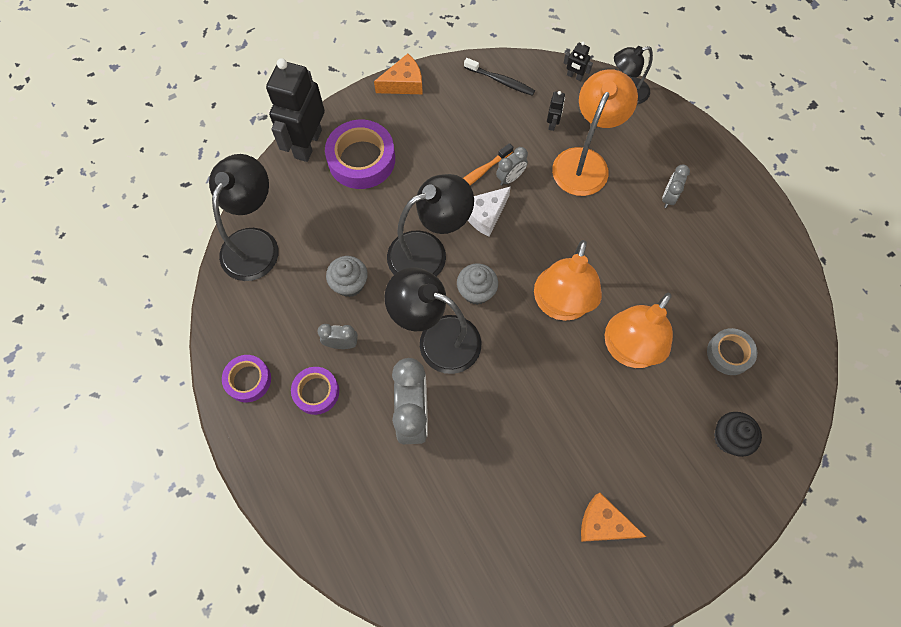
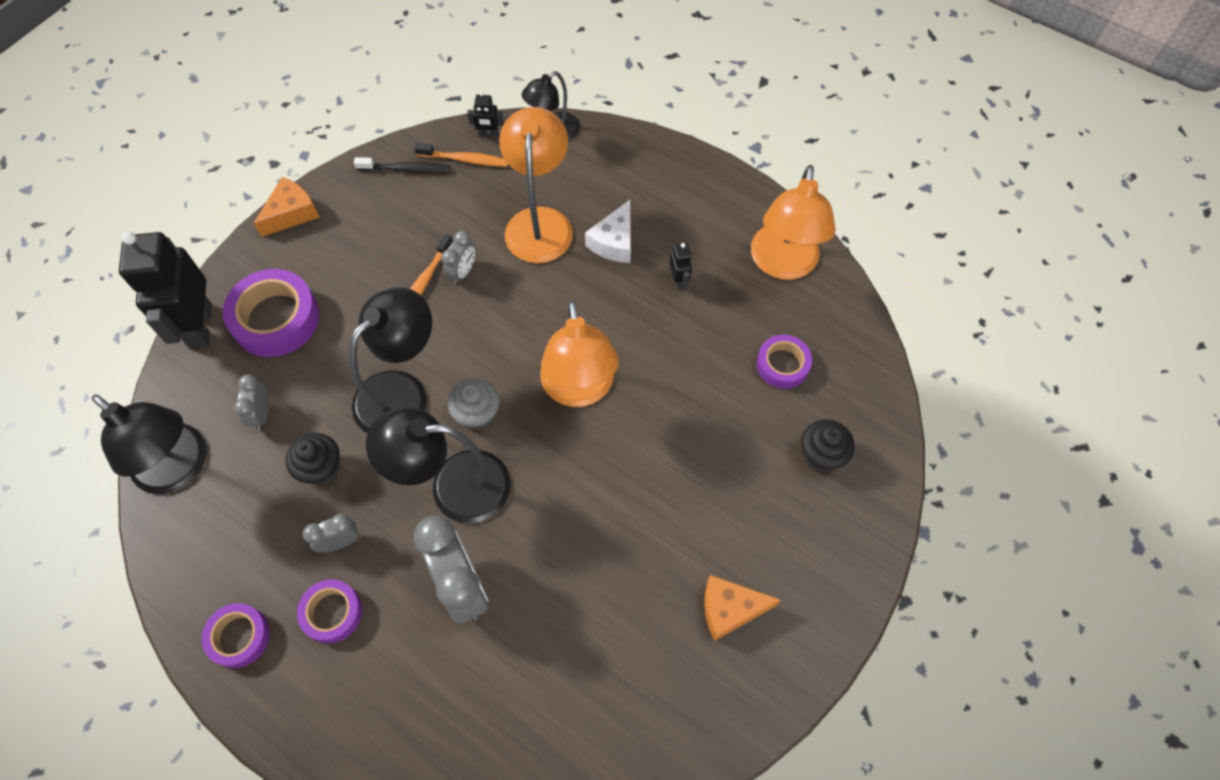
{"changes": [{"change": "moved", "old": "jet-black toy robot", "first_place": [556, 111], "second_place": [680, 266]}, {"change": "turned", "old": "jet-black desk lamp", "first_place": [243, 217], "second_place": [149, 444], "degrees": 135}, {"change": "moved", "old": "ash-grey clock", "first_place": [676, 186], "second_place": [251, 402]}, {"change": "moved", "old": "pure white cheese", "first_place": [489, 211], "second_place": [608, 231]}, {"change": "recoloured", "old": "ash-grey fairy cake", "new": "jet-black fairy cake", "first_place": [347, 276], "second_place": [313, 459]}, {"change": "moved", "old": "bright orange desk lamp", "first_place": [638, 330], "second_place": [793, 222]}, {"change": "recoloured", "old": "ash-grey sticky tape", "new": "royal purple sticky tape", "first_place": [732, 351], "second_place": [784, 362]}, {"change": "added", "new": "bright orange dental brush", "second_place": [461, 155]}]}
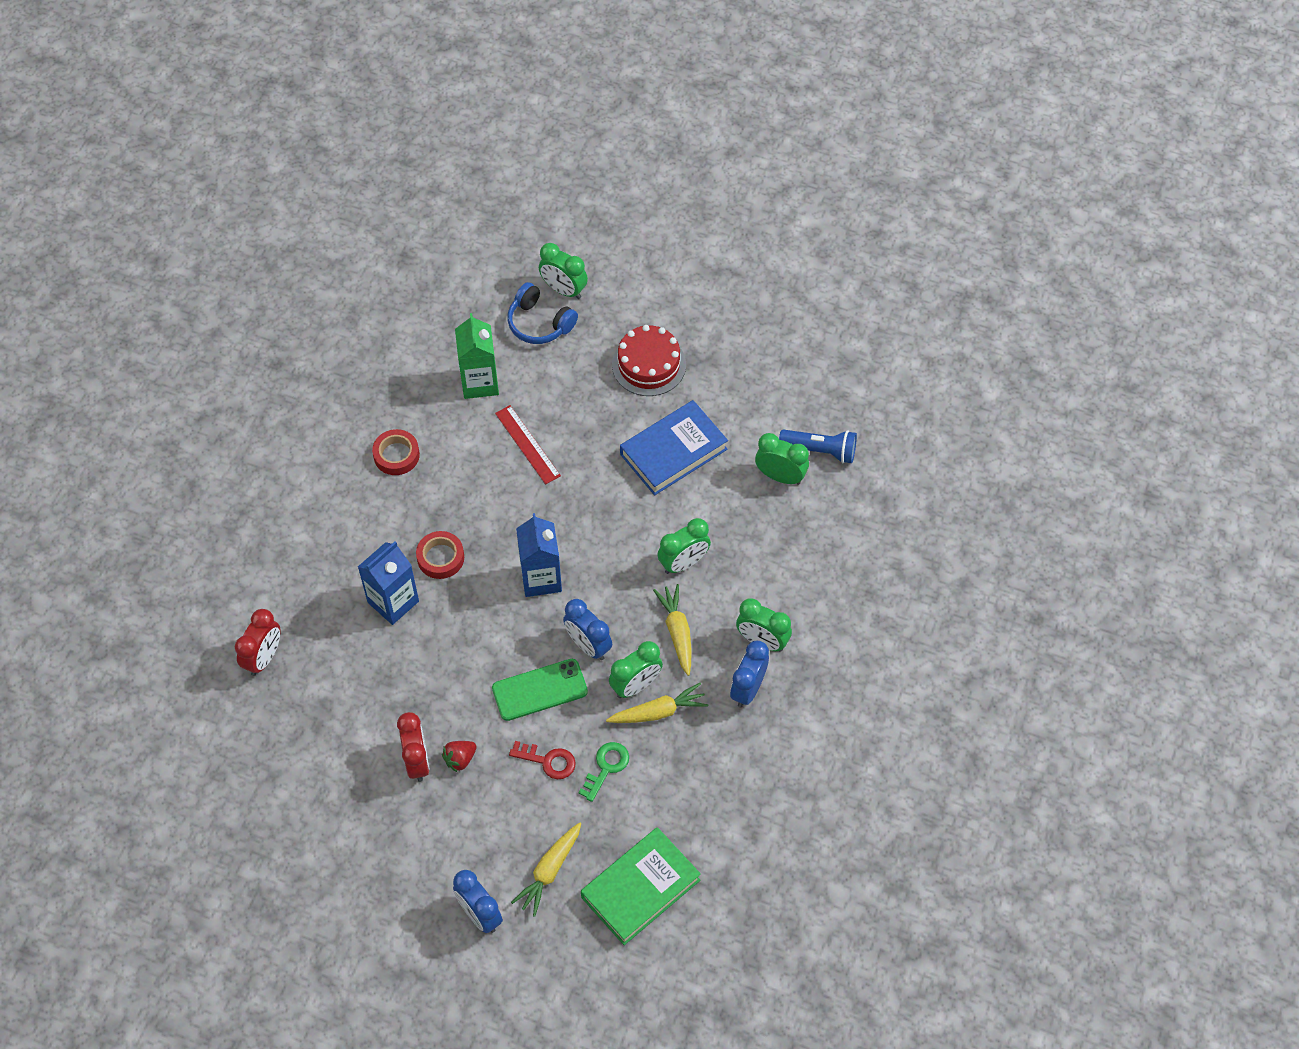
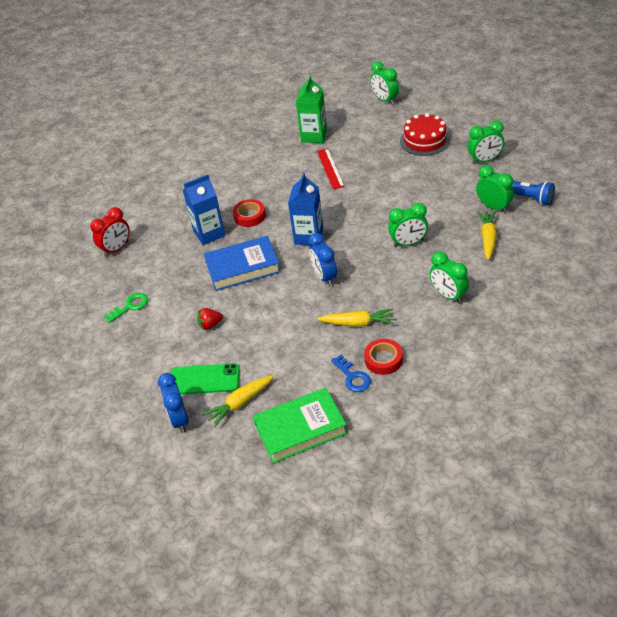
{"changes": [{"change": "removed", "old": "royal blue over-ear headphones", "first_place": [542, 313]}, {"change": "moved", "old": "royal blue hardcover", "first_place": [674, 448], "second_place": [242, 263]}, {"change": "moved", "old": "red sticky tape", "first_place": [396, 452], "second_place": [383, 357]}, {"change": "moved", "old": "bright yellow toy carrot", "first_place": [672, 630], "second_place": [487, 235]}, {"change": "moved", "old": "leaf-green clock", "first_place": [636, 669], "second_place": [486, 142]}, {"change": "removed", "old": "royal blue clock", "first_place": [749, 674]}, {"change": "moved", "old": "leaf-green phone", "first_place": [540, 690], "second_place": [205, 379]}, {"change": "removed", "old": "red clock", "first_place": [413, 747]}, {"change": "removed", "old": "red door key", "first_place": [542, 760]}, {"change": "moved", "old": "leaf-green door key", "first_place": [603, 772], "second_place": [126, 308]}, {"change": "added", "new": "royal blue door key", "second_place": [351, 373]}]}
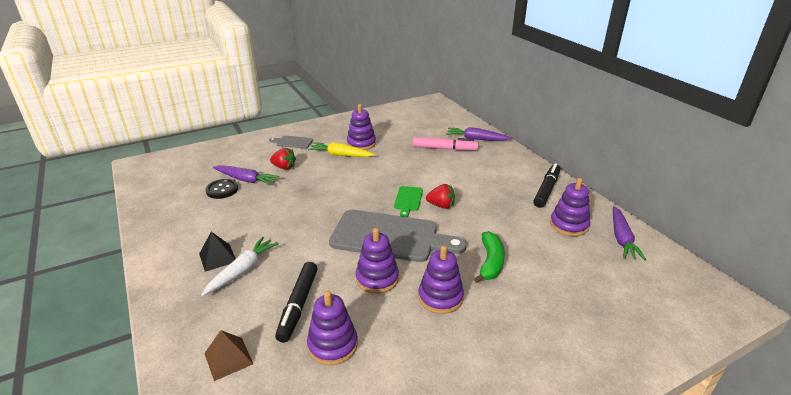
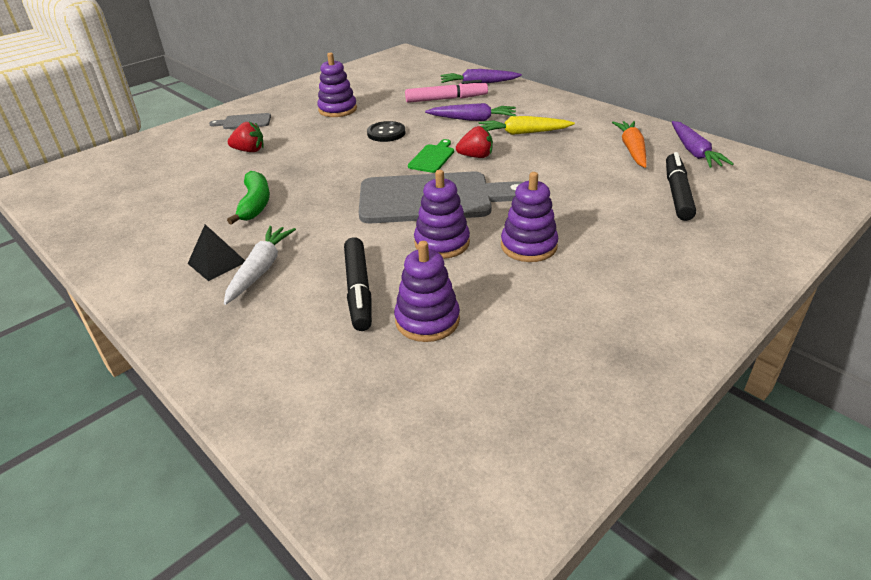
{"changes": [{"change": "moved", "old": "bright yellow toy carrot", "first_place": [341, 149], "second_place": [526, 125]}, {"change": "moved", "old": "jet-black felt pen", "first_place": [546, 185], "second_place": [681, 186]}, {"change": "moved", "old": "royal purple toy carrot", "first_place": [246, 175], "second_place": [470, 112]}, {"change": "replaced", "old": "royal purple ring stacker", "new": "bright orange toy carrot", "first_place": [570, 207], "second_place": [629, 144]}, {"change": "moved", "old": "jet-black shirt button", "first_place": [221, 189], "second_place": [386, 131]}, {"change": "turned", "old": "leaf-green chopping board", "first_place": [408, 201], "second_place": [431, 156], "degrees": -150}, {"change": "moved", "old": "leaf-green toy banana", "first_place": [489, 257], "second_place": [248, 198]}, {"change": "removed", "old": "dark brown solid pyramid", "first_place": [228, 355]}]}
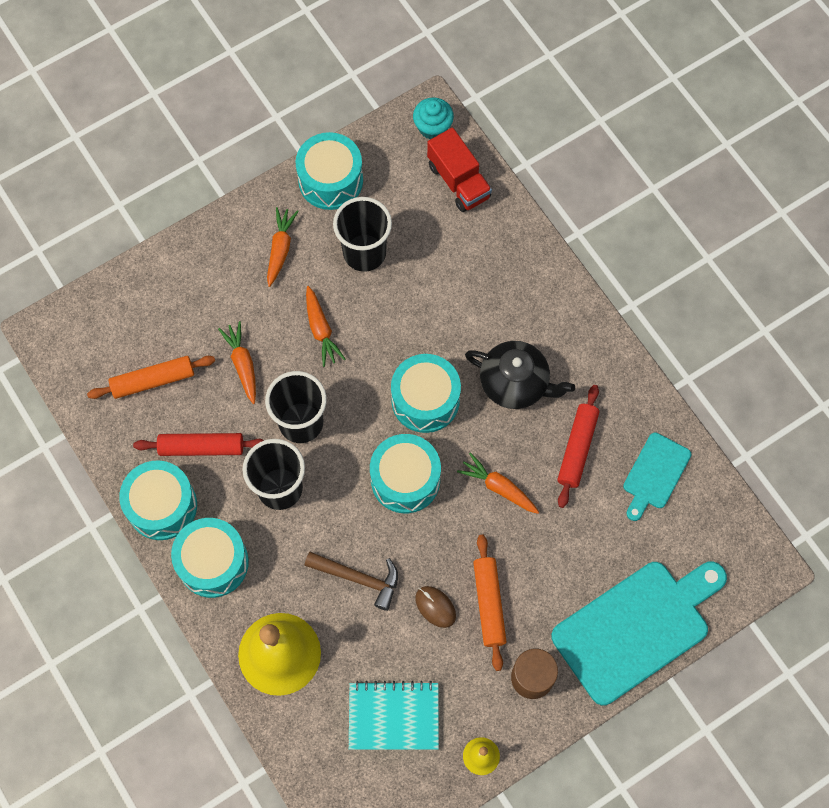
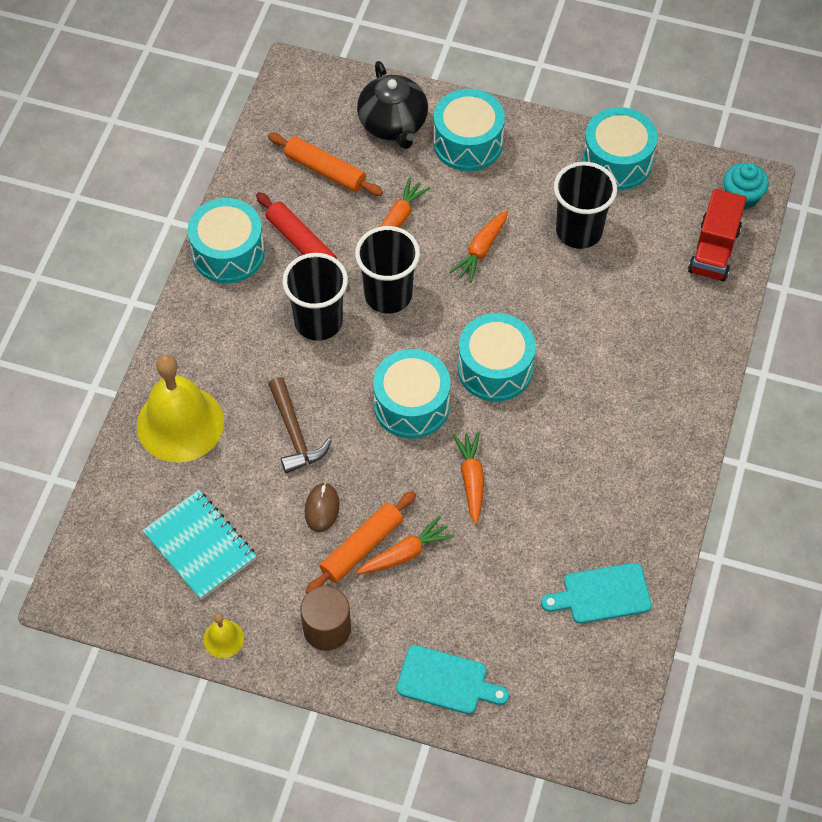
{"changes": [{"change": "moved", "old": "bright orange toy carrot", "first_place": [283, 247], "second_place": [405, 545]}, {"change": "moved", "old": "jet-black china teapot", "first_place": [520, 375], "second_place": [392, 105]}, {"change": "removed", "old": "red rolling pin", "first_place": [578, 446]}, {"change": "moved", "old": "teal toy drum", "first_place": [210, 558], "second_place": [469, 130]}, {"change": "resized", "old": "teal chopping board", "first_place": [639, 633], "second_place": [452, 679], "factor": 0.52}]}
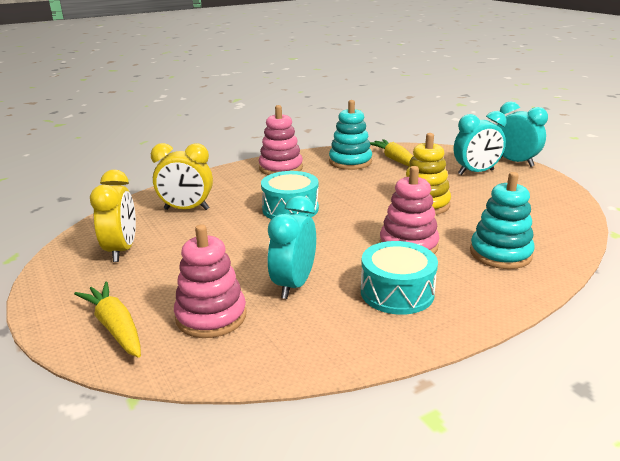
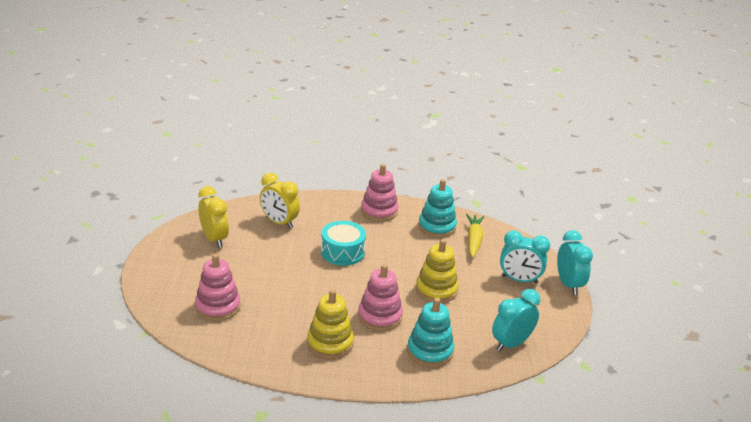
{"changes": [{"change": "turned", "old": "bright yellow clock", "first_place": [113, 216], "second_place": [213, 217], "degrees": -60}, {"change": "moved", "old": "teal clock", "first_place": [292, 247], "second_place": [516, 320]}, {"change": "replaced", "old": "teal toy drum", "new": "bright yellow ring stacker", "first_place": [399, 278], "second_place": [330, 324]}, {"change": "removed", "old": "bright yellow toy carrot", "first_place": [107, 319]}]}
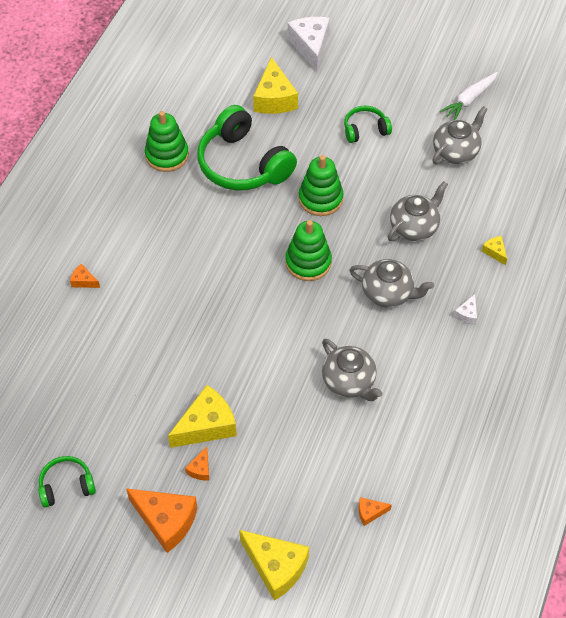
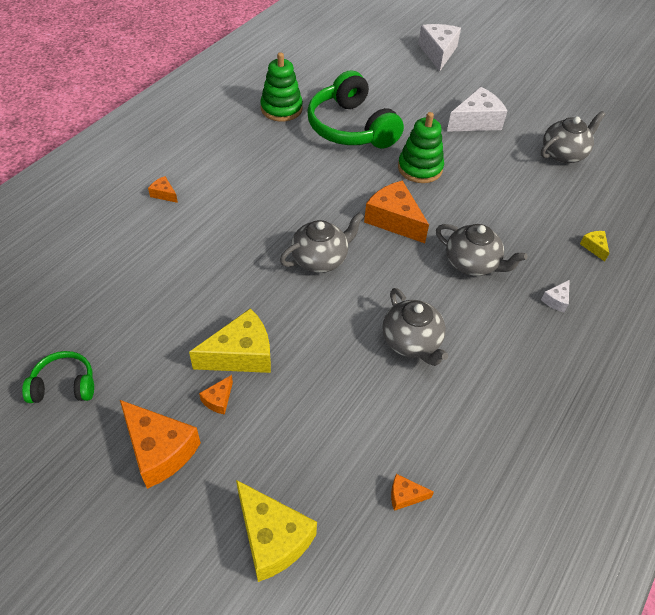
{"changes": [{"change": "removed", "old": "bright yellow cheese", "first_place": [275, 85]}, {"change": "removed", "old": "pure white toy carrot", "first_place": [469, 96]}, {"change": "replaced", "old": "leaf-green over-ear headphones", "new": "pure white cheese", "first_place": [368, 124], "second_place": [477, 109]}, {"change": "moved", "old": "ash-grey china teapot", "first_place": [418, 211], "second_place": [322, 242]}, {"change": "replaced", "old": "leaf-green ring stacker", "new": "bright orange cheese", "first_place": [308, 250], "second_place": [396, 212]}]}
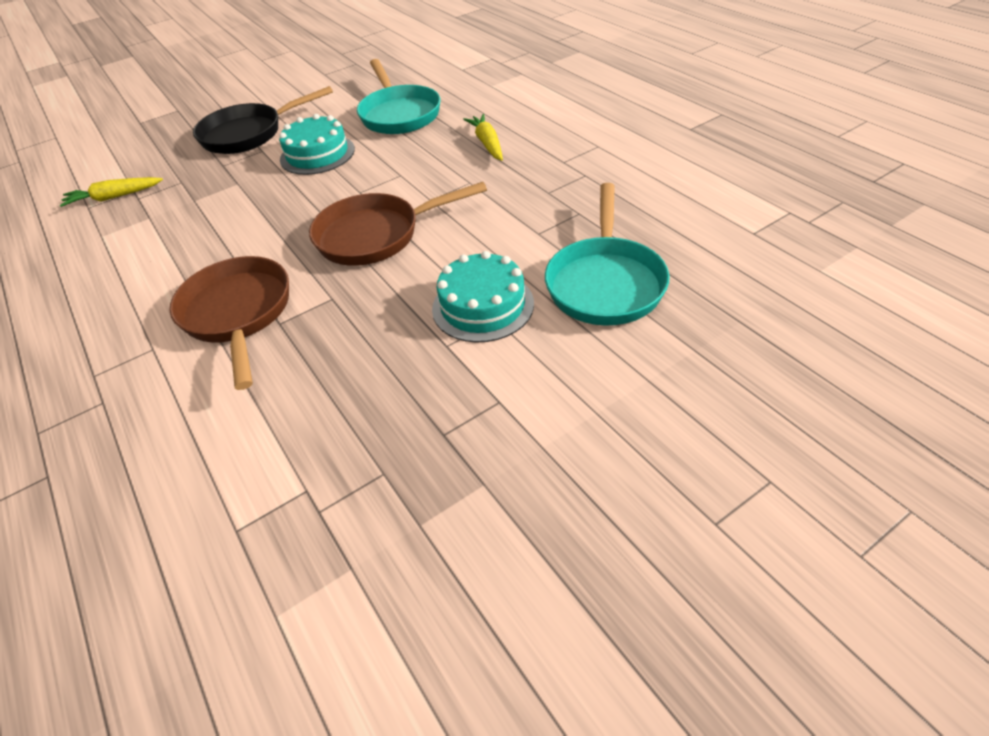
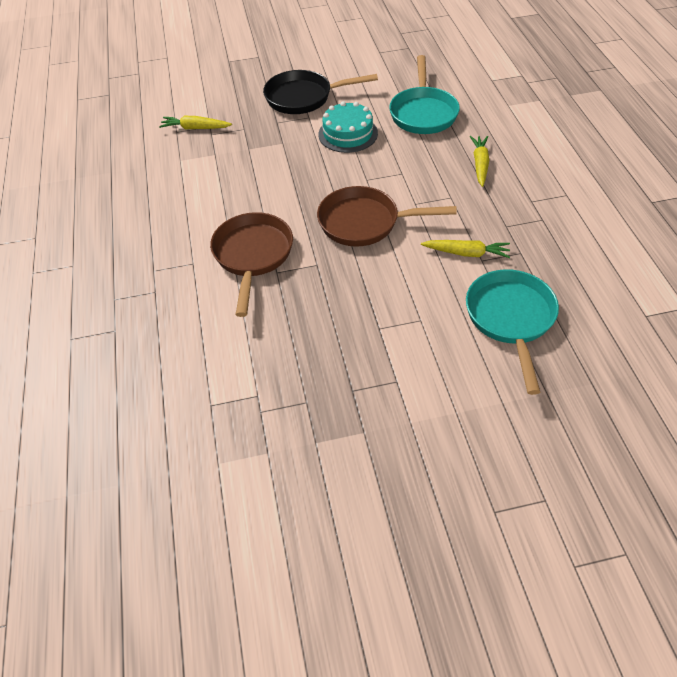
{"changes": [{"change": "turned", "old": "teal skillet", "first_place": [607, 254], "second_place": [512, 332], "degrees": 150}, {"change": "removed", "old": "teal cake", "first_place": [483, 296]}, {"change": "added", "new": "bright yellow toy carrot", "second_place": [465, 249]}]}
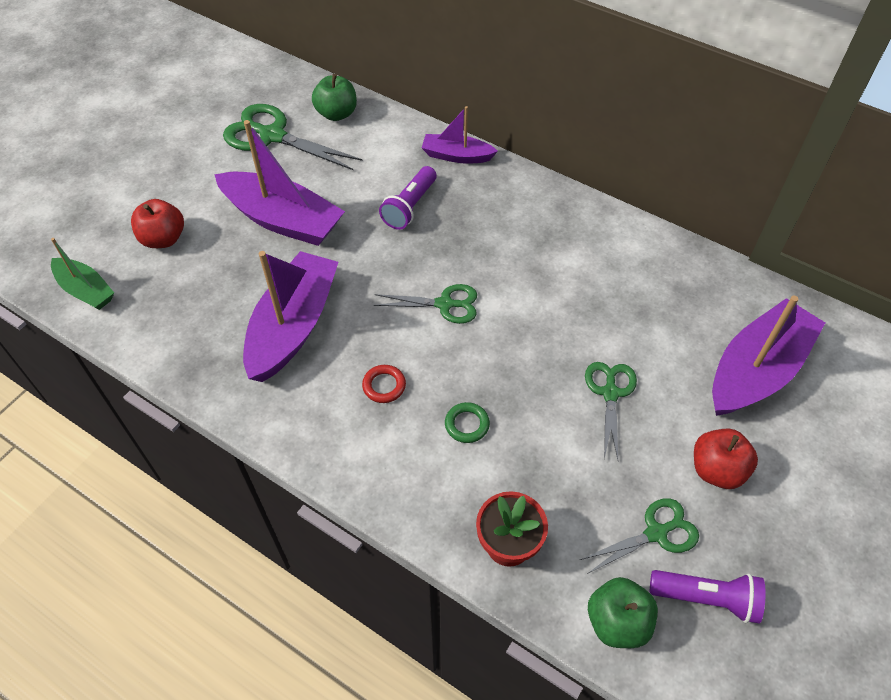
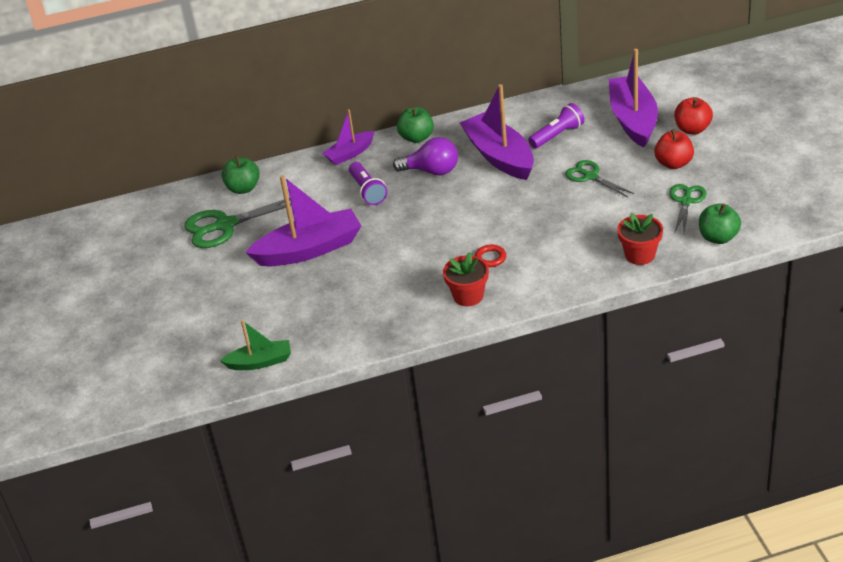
{"changes": [{"change": "moved", "old": "red apple fruit", "first_place": [157, 223], "second_place": [693, 115]}, {"change": "moved", "old": "royal purple boat", "first_place": [290, 316], "second_place": [497, 132]}, {"change": "removed", "old": "leaf-green shears", "first_place": [425, 304]}, {"change": "removed", "old": "leaf-green torus", "first_place": [467, 422]}, {"change": "moved", "old": "royal purple flashlight", "first_place": [708, 597], "second_place": [556, 125]}, {"change": "added", "new": "leaf-green apple fruit", "second_place": [415, 125]}, {"change": "added", "new": "royal purple lightbulb", "second_place": [425, 156]}, {"change": "added", "new": "red potted plant", "second_place": [466, 279]}]}
